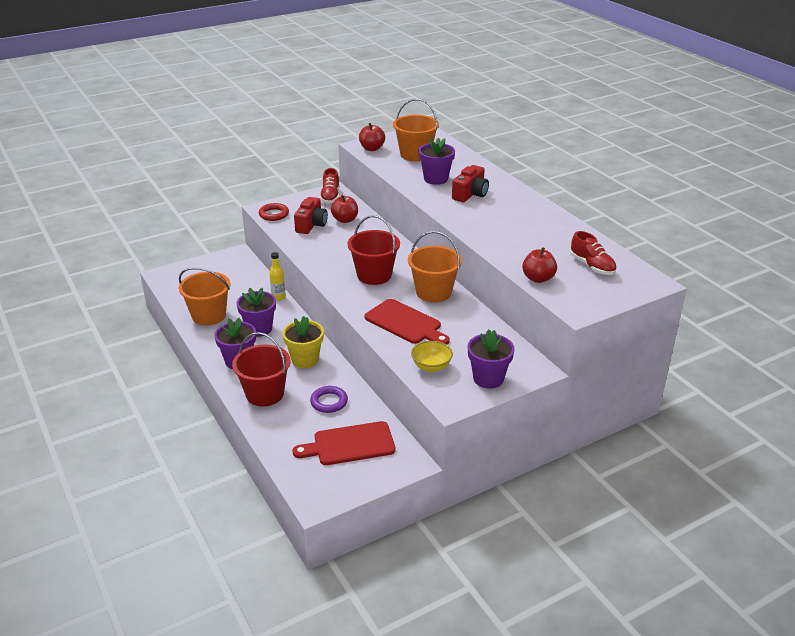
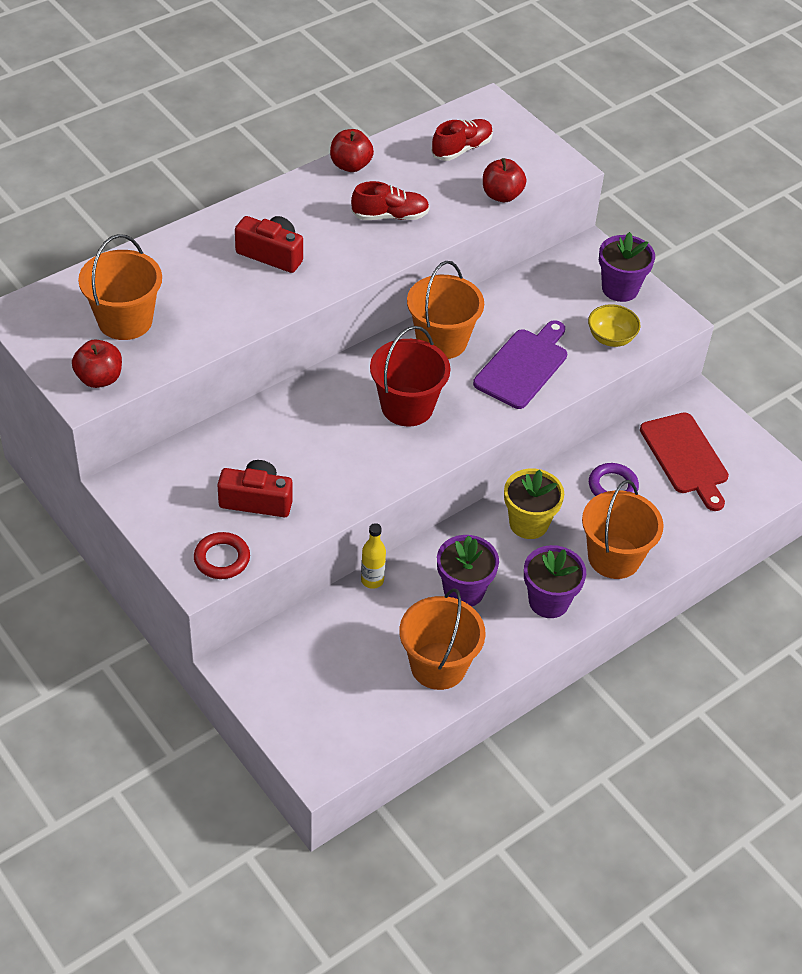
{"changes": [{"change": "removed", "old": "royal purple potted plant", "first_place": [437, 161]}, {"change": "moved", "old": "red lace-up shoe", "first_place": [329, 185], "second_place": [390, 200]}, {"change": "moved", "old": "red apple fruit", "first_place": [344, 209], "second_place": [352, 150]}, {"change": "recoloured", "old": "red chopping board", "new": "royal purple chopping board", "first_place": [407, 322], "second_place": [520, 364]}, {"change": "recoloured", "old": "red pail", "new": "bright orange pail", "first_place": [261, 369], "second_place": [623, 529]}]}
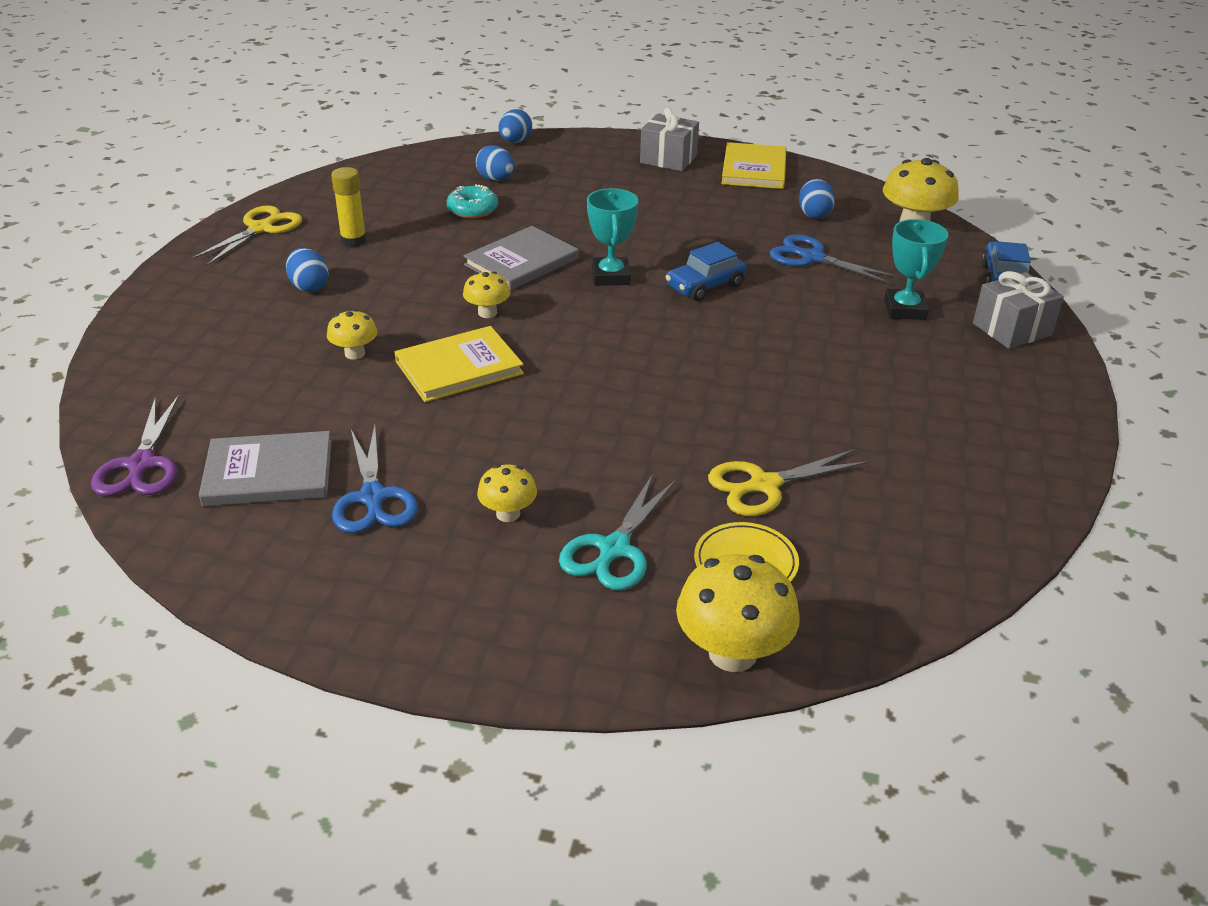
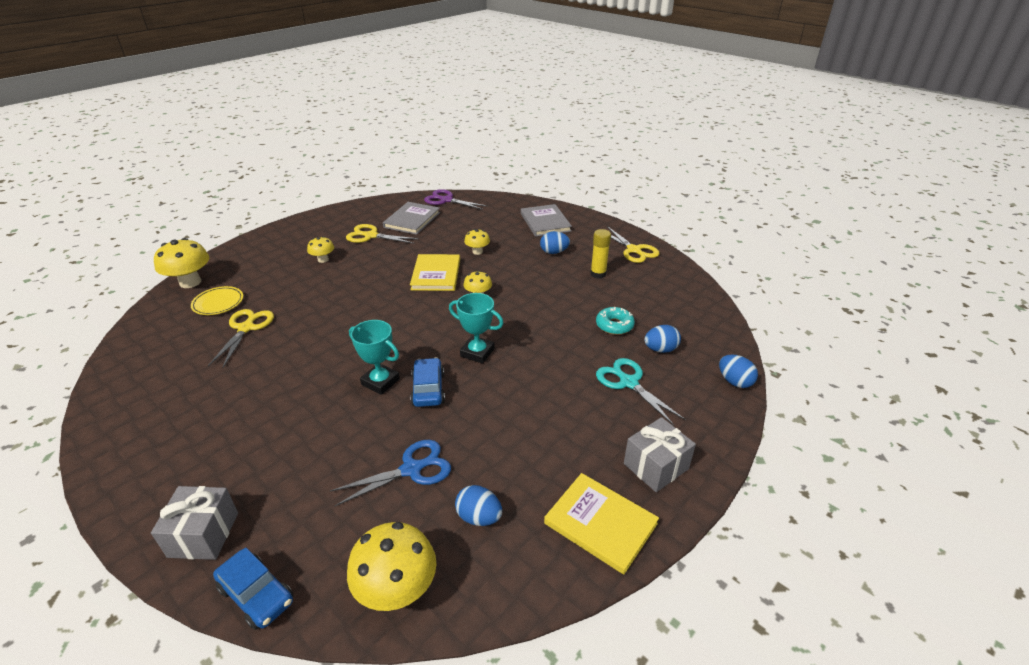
{"changes": [{"change": "moved", "old": "teal prize cup", "first_place": [916, 269], "second_place": [374, 357]}, {"change": "moved", "old": "ash-grey hardcover", "first_place": [521, 258], "second_place": [546, 220]}, {"change": "recoloured", "old": "royal blue shears", "new": "bright yellow shears", "first_place": [375, 479], "second_place": [382, 234]}, {"change": "moved", "old": "teal shears", "first_place": [617, 533], "second_place": [641, 392]}]}
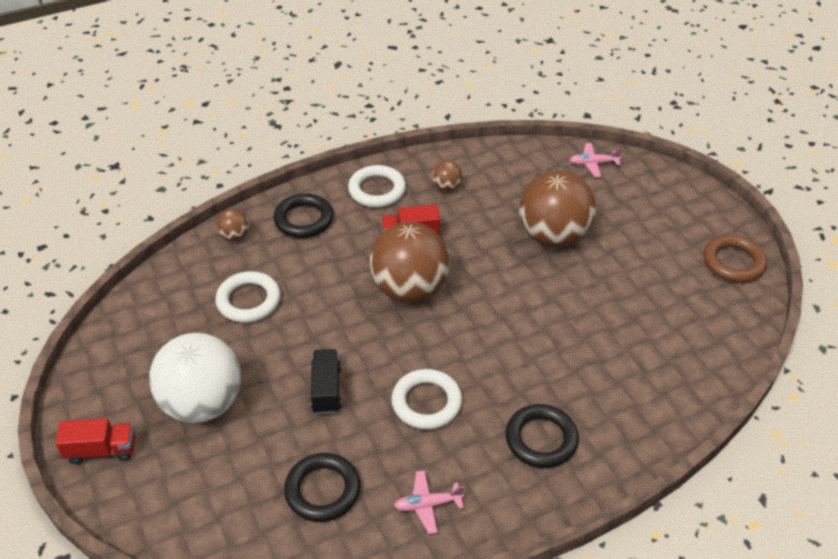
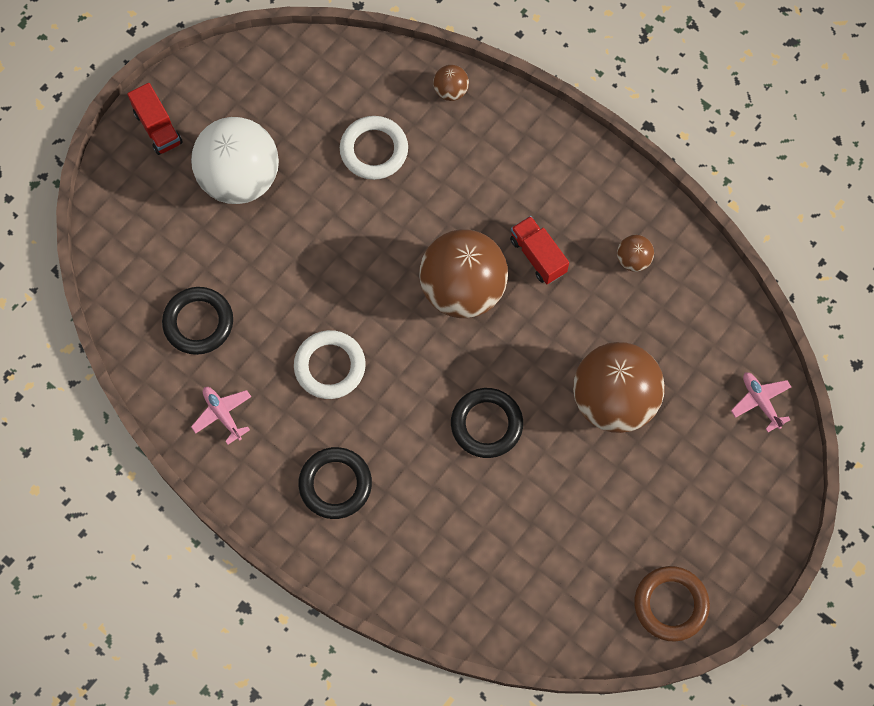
{"changes": [{"change": "removed", "old": "pure white torus", "first_place": [377, 186]}, {"change": "moved", "old": "jet-black torus", "first_place": [303, 215], "second_place": [487, 423]}, {"change": "removed", "old": "jet-black lorry", "first_place": [326, 381]}]}
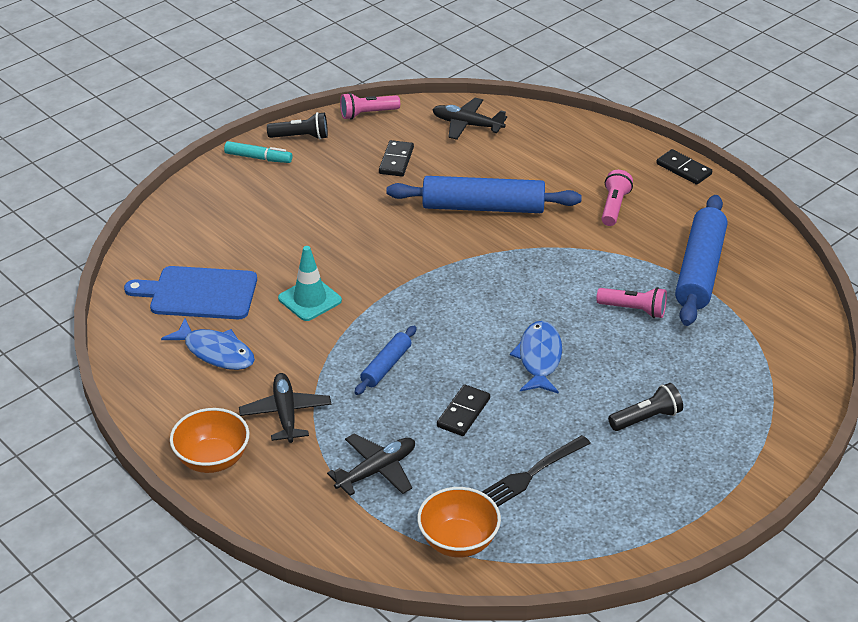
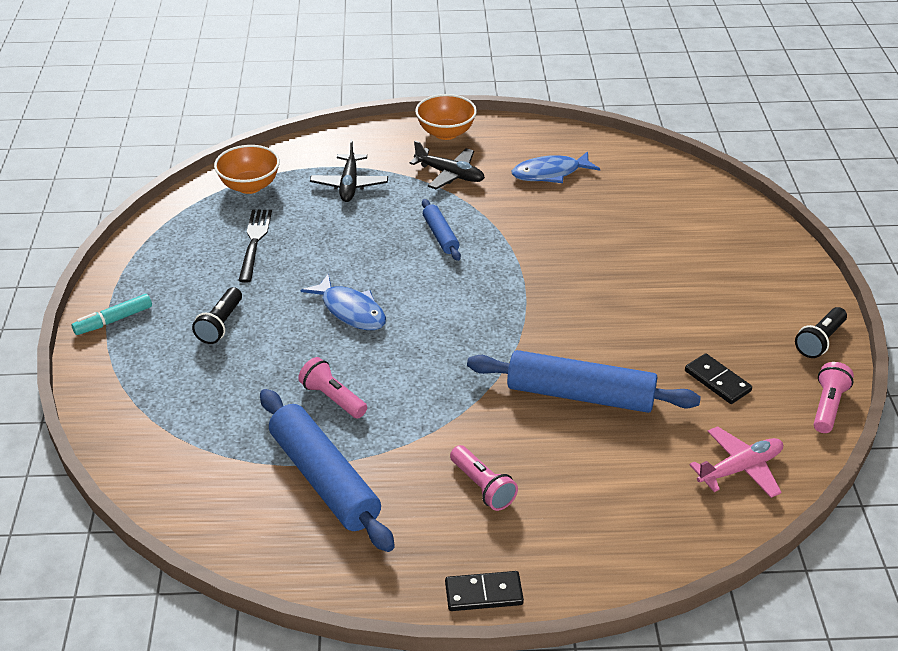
{"changes": [{"change": "recoloured", "old": "jet-black plane", "new": "rosy plane", "first_place": [469, 119], "second_place": [736, 462]}, {"change": "moved", "old": "teal felt pen", "first_place": [258, 152], "second_place": [112, 314]}, {"change": "turned", "old": "royal blue rolling pin", "first_place": [484, 194], "second_place": [584, 381], "degrees": 60}, {"change": "removed", "old": "teal traffic cone", "first_place": [310, 283]}, {"change": "removed", "old": "royal blue chopping board", "first_place": [190, 292]}, {"change": "turned", "old": "rosy flashlight", "first_place": [631, 302], "second_place": [332, 388], "degrees": 75}, {"change": "removed", "old": "jet-black domino tile", "first_place": [463, 410]}]}
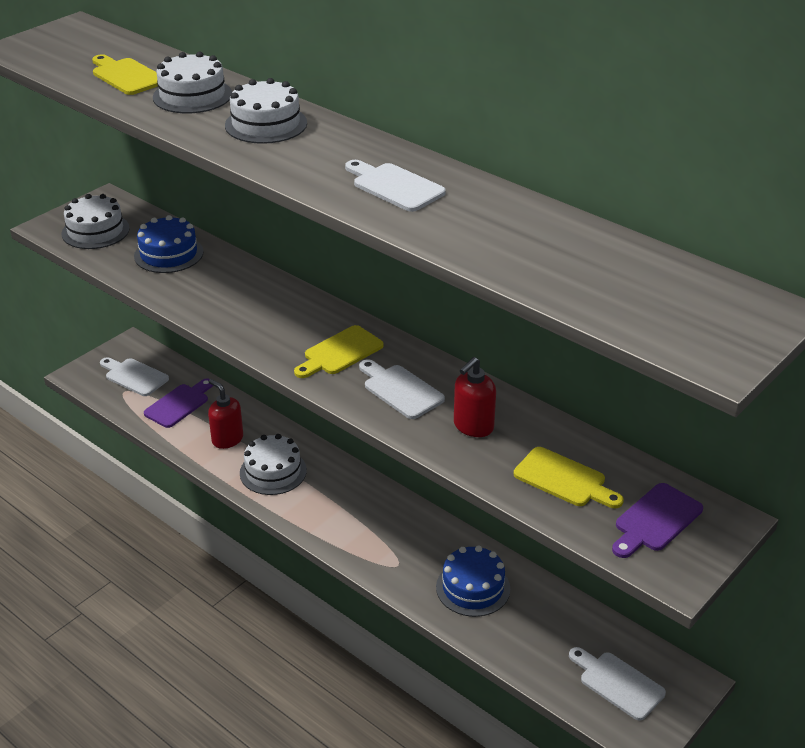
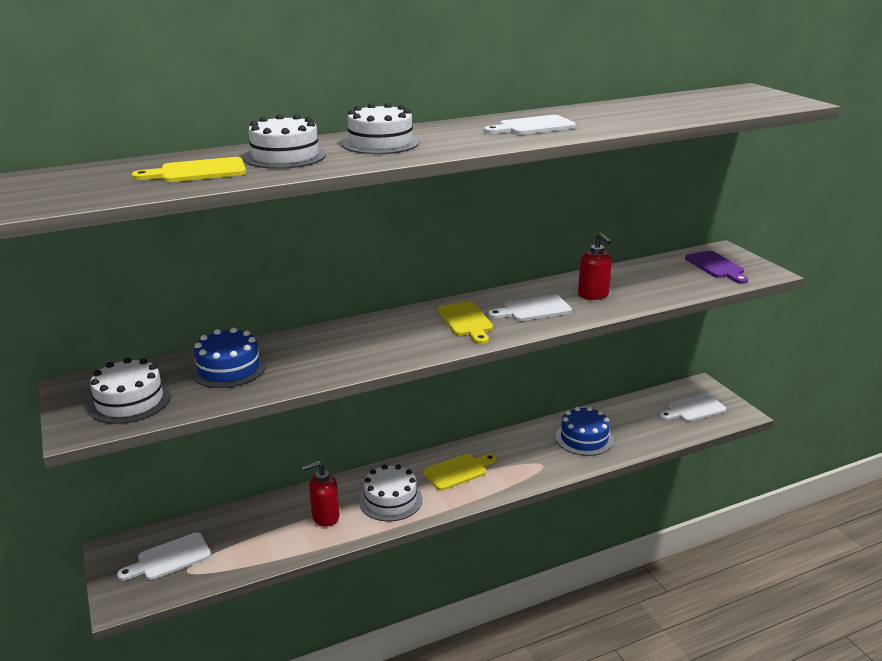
{"changes": [{"change": "removed", "old": "royal purple chopping board", "first_place": [178, 403]}, {"change": "moved", "old": "bright yellow chopping board", "first_place": [569, 477], "second_place": [460, 472]}]}
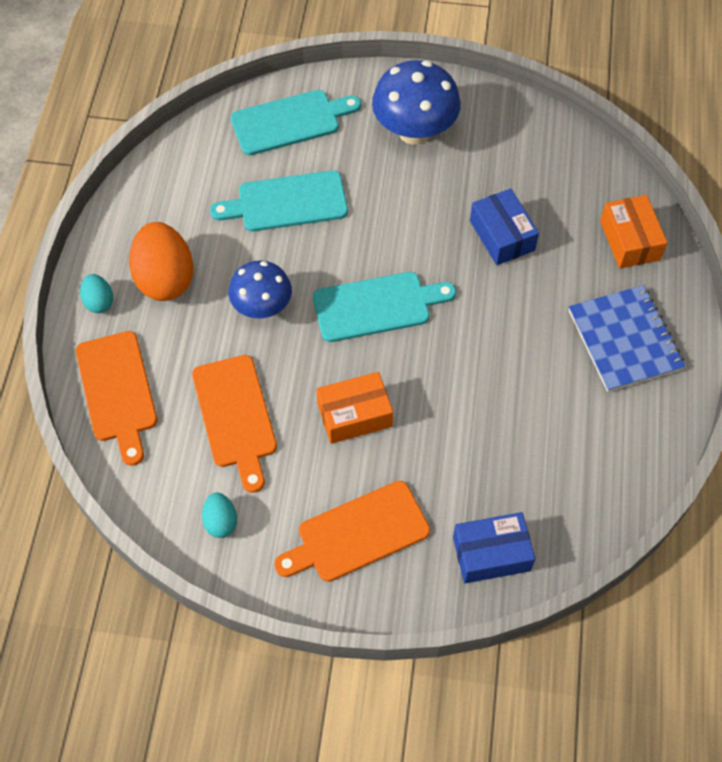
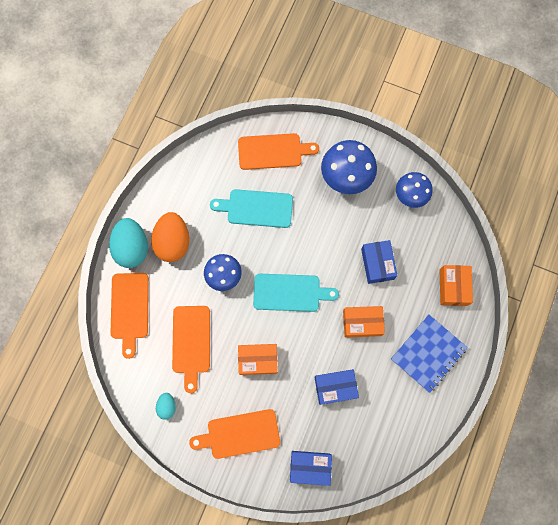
{"changes": [{"change": "recoloured", "old": "teal chopping board", "new": "bright orange chopping board", "first_place": [296, 122], "second_place": [278, 151]}, {"change": "resized", "old": "teal egg shape", "first_place": [96, 293], "second_place": [128, 243], "factor": 2.0}, {"change": "turned", "old": "royal blue notepad", "first_place": [627, 338], "second_place": [429, 354], "degrees": 45}, {"change": "added", "new": "royal blue toadstool", "second_place": [414, 190]}, {"change": "added", "new": "bright orange box", "second_place": [364, 322]}, {"change": "added", "new": "royal blue box", "second_place": [336, 387]}]}
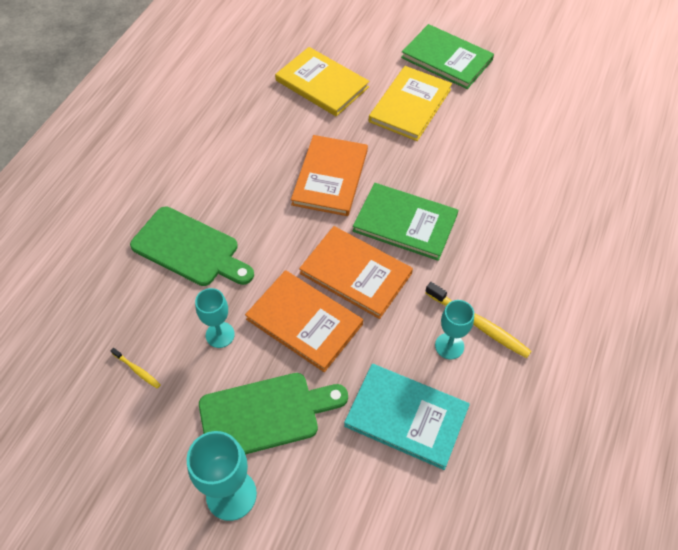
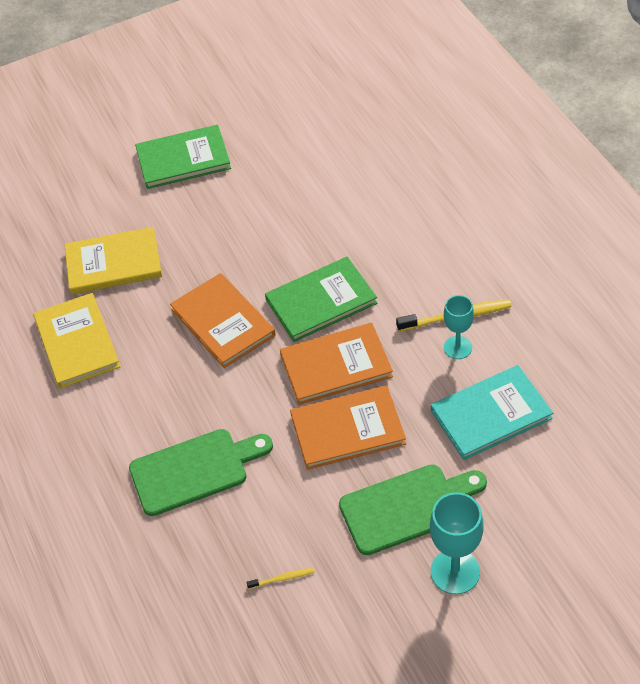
{"changes": [{"change": "moved", "old": "bright yellow hardcover", "first_place": [410, 103], "second_place": [77, 341]}, {"change": "removed", "old": "teal wine glass", "first_place": [215, 318]}, {"change": "turned", "old": "leaf-green chopping board", "first_place": [273, 413], "second_place": [413, 509], "degrees": 45}]}
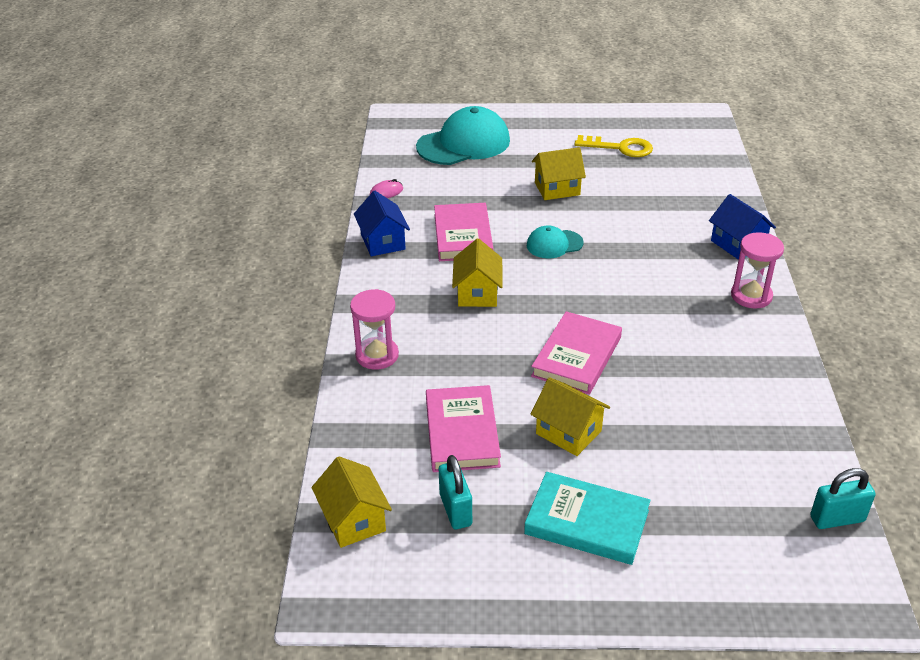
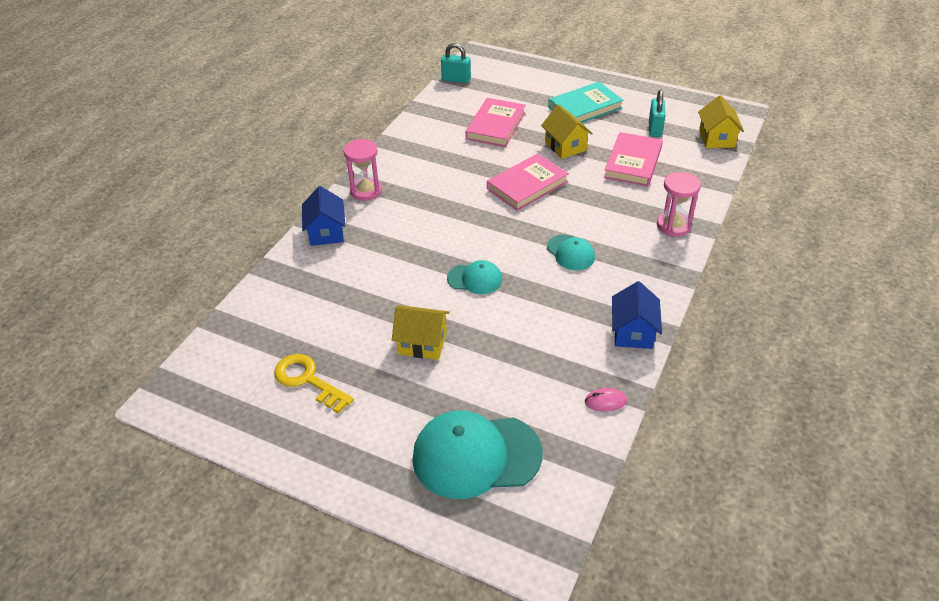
{"changes": [{"change": "moved", "old": "rosy hardcover", "first_place": [463, 232], "second_place": [495, 122]}, {"change": "replaced", "old": "bright yellow toy house", "new": "teal peaked cap", "first_place": [477, 273], "second_place": [571, 252]}, {"change": "turned", "old": "teal hardcover", "first_place": [587, 518], "second_place": [585, 102], "degrees": -75}]}
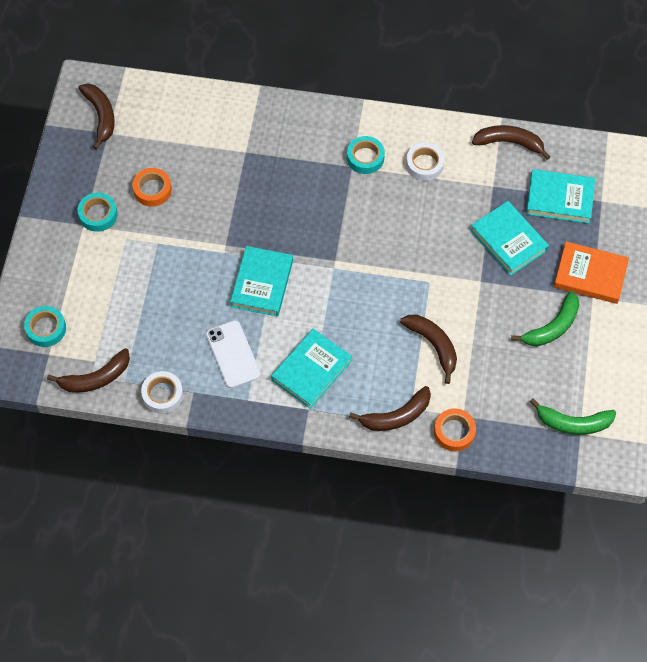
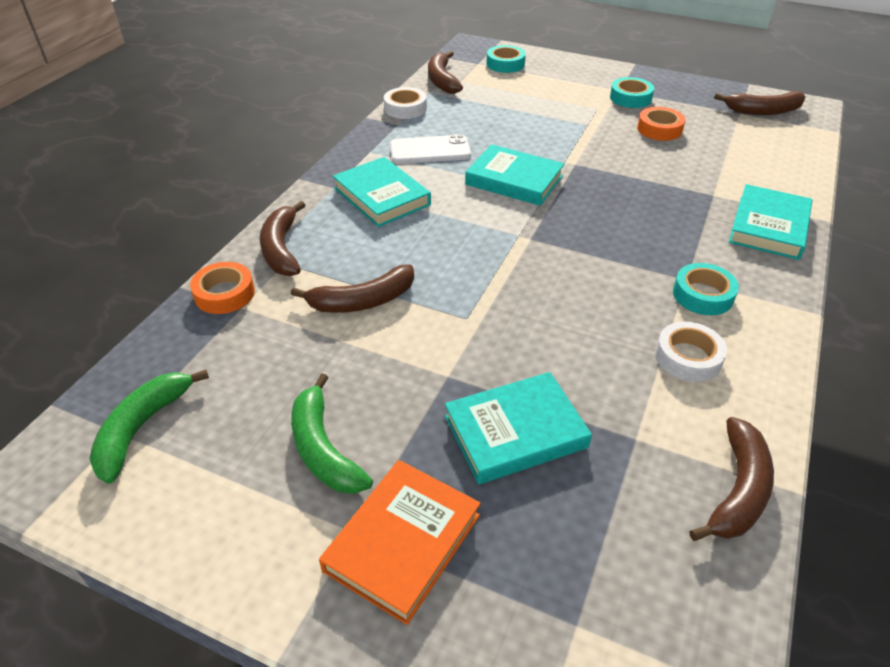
{"changes": [{"change": "moved", "old": "teal hardcover", "first_place": [560, 196], "second_place": [770, 222]}]}
